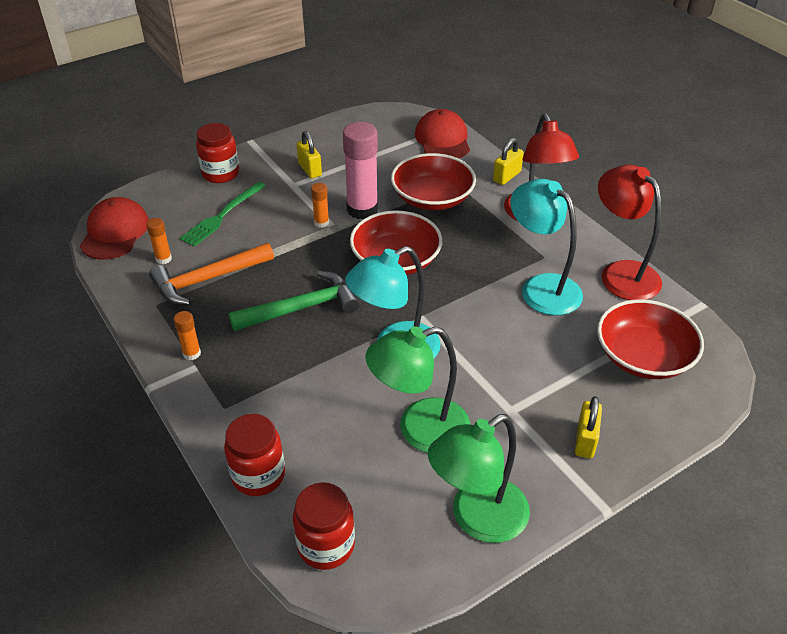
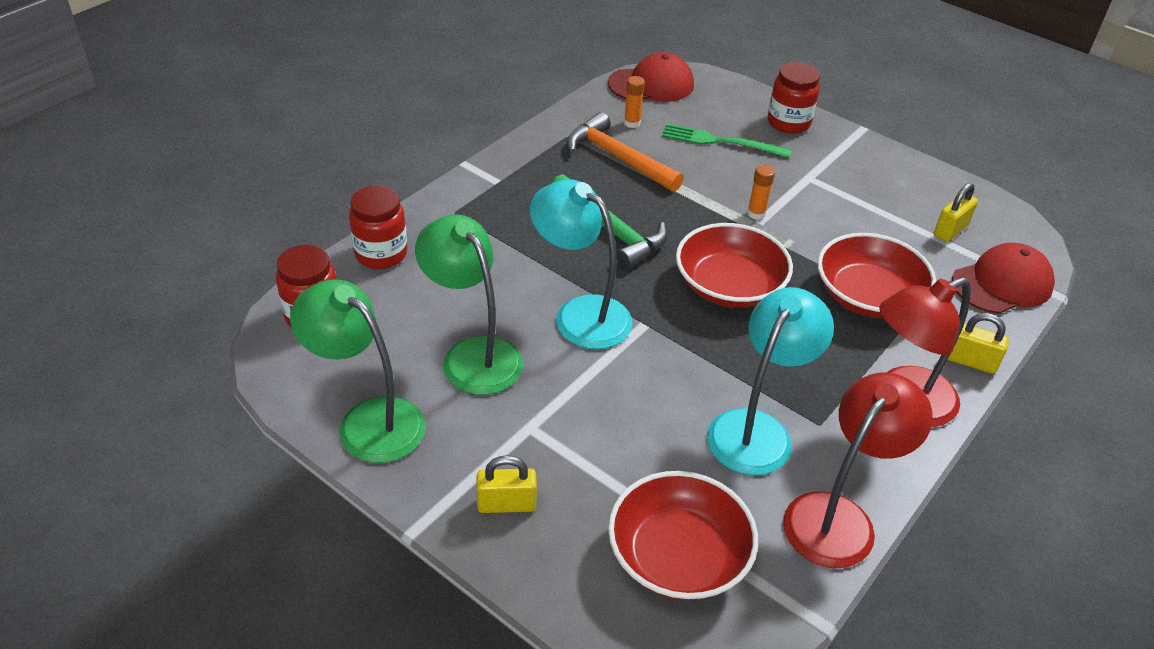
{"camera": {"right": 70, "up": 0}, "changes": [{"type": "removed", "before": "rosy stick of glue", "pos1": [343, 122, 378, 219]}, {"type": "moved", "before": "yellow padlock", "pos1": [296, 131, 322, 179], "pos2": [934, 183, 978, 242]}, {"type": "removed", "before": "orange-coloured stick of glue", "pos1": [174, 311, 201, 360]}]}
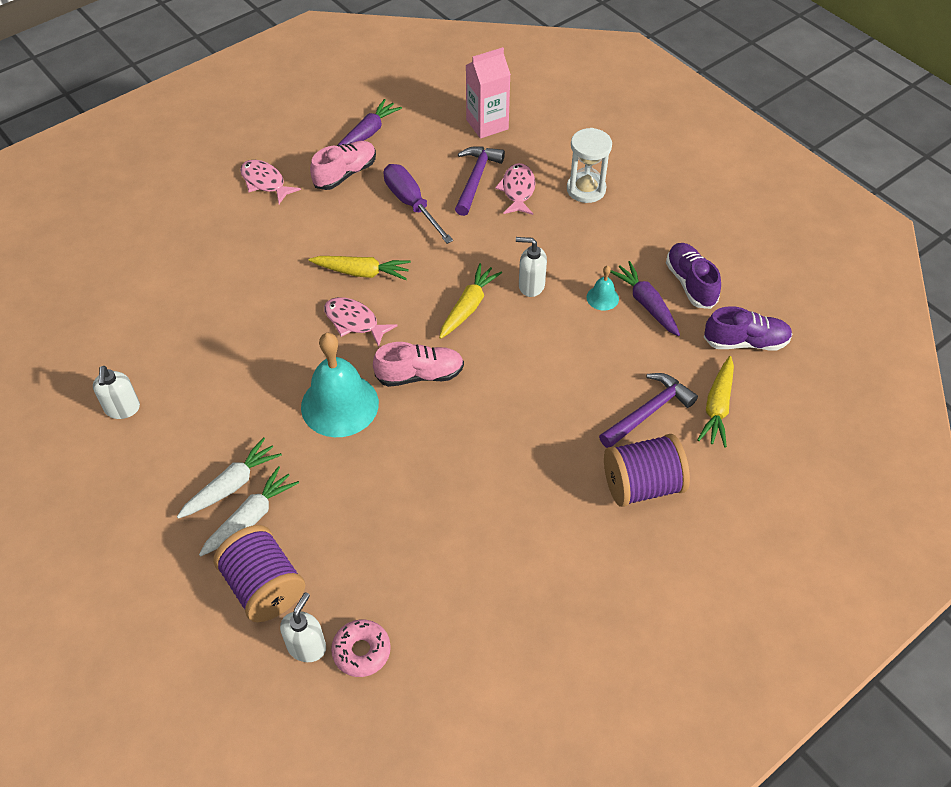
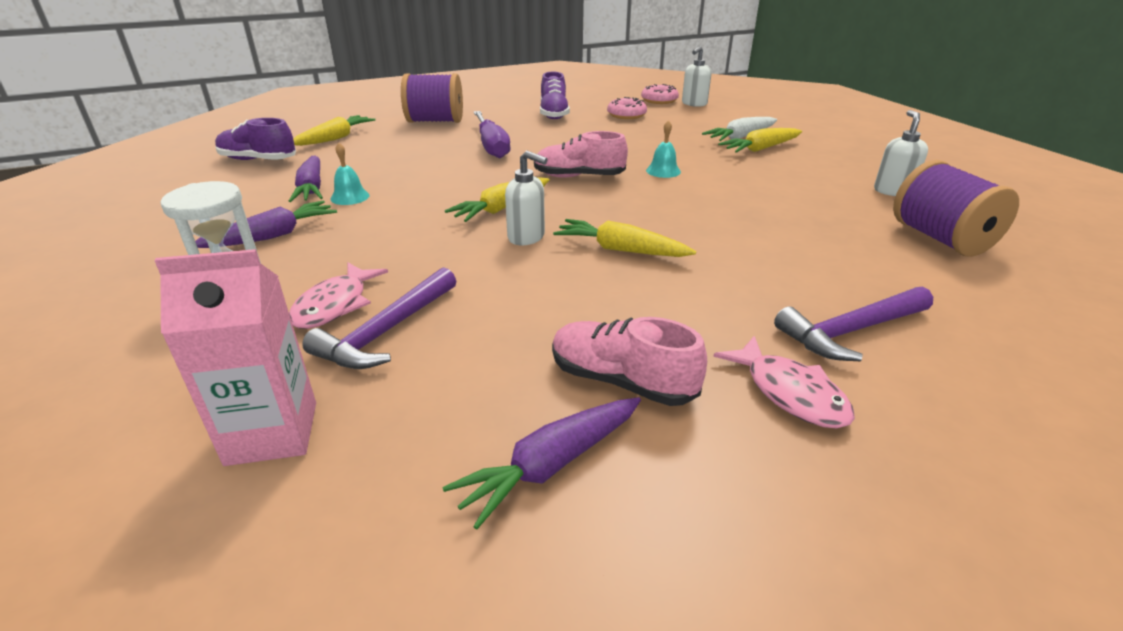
{"camera": {"right": -165, "up": -20}, "changes": [{"type": "turned", "before": "rosy sneaker", "pos1": [310, 141, 376, 190], "pos2": [552, 317, 707, 406], "turn": 60}, {"type": "moved", "before": "royal purple flat screwdriver", "pos1": [384, 164, 453, 244], "pos2": [473, 111, 510, 158]}, {"type": "moved", "before": "snow-white soap dispenser", "pos1": [516, 237, 547, 297], "pos2": [505, 151, 548, 245]}, {"type": "moved", "before": "royal purple sneaker", "pos1": [666, 243, 721, 309], "pos2": [540, 72, 570, 119]}, {"type": "removed", "before": "rosy fish figure", "pos1": [324, 297, 398, 347]}, {"type": "resized", "before": "teal school bell", "pos1": [301, 333, 379, 437], "pos2": [646, 120, 681, 178], "scale": 0.45}, {"type": "moved", "before": "royal purple claw hammer", "pos1": [599, 373, 698, 448], "pos2": [774, 286, 933, 361]}, {"type": "recoloured", "before": "snow-white toy carrot", "after": "yellow toy carrot", "pos1": [177, 437, 282, 519], "pos2": [718, 128, 802, 153]}, {"type": "moved", "before": "royal purple reel of thread", "pos1": [213, 525, 305, 622], "pos2": [893, 160, 1019, 257]}, {"type": "added", "after": "rosy donut", "pos2": [607, 97, 647, 119]}, {"type": "added", "after": "royal purple toy carrot", "pos2": [195, 201, 337, 248]}]}
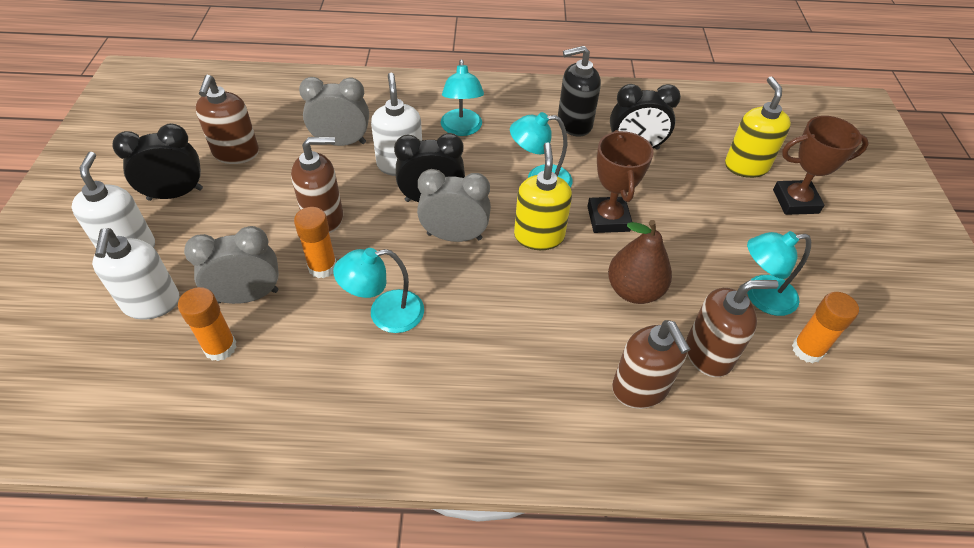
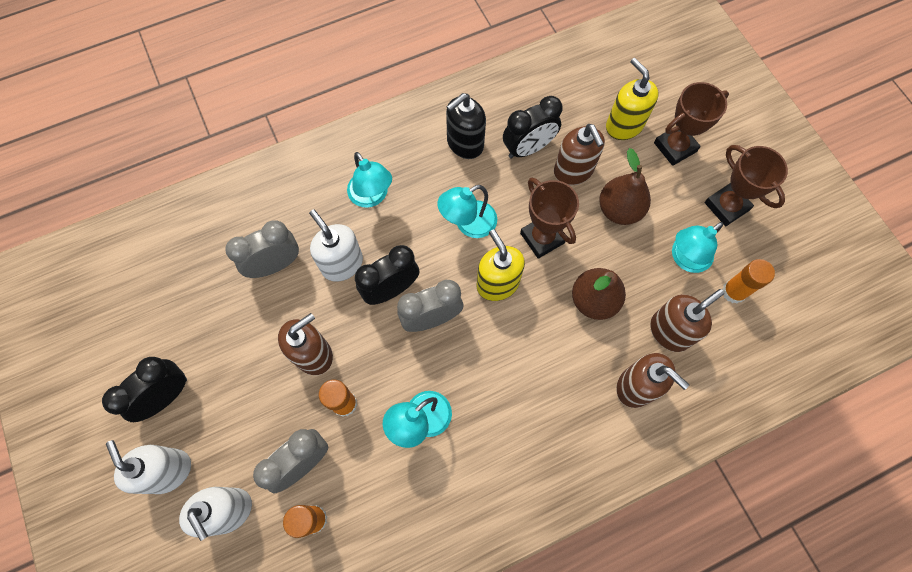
{"camera": {"right": -25, "up": 20}, "changes": [{"type": "moved", "before": "dark brown soap dispenser", "pos1": [195, 75, 259, 164], "pos2": [554, 124, 605, 185]}, {"type": "added", "after": "dark brown award cup", "pos2": [705, 145, 788, 226]}, {"type": "added", "after": "dark brown pear", "pos2": [599, 148, 651, 225]}]}
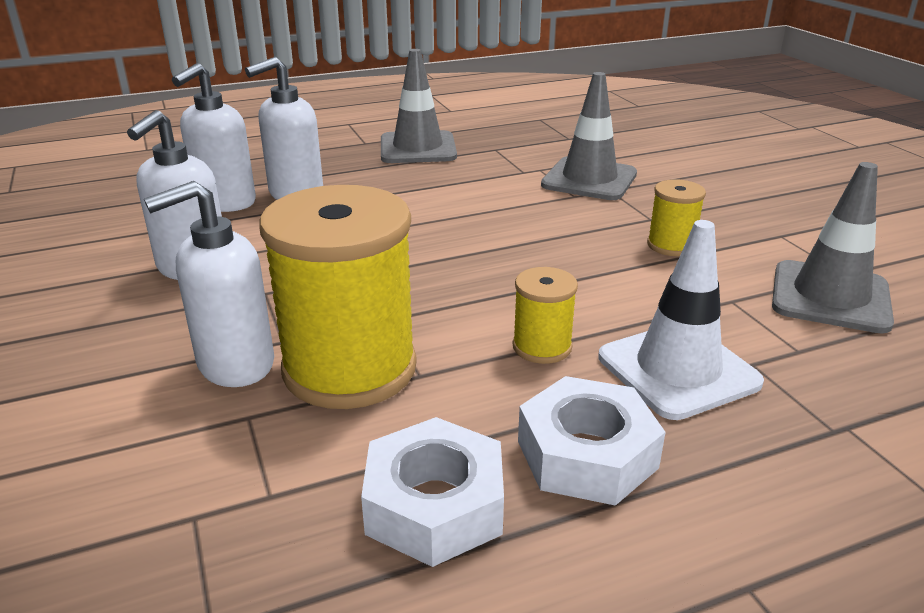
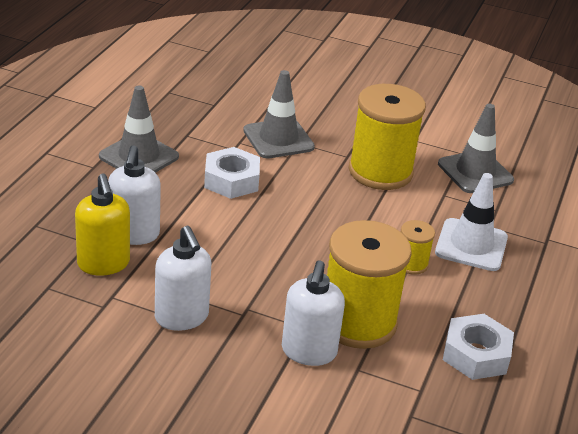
{"camera": {"right": -50, "up": 5}, "changes": [{"type": "recoloured", "before": "snow-white soap dispenser", "after": "yellow soap dispenser", "pos1": [172, 63, 256, 212], "pos2": [75, 173, 130, 276]}, {"type": "resized", "before": "yellow reel of thread", "pos1": [647, 179, 706, 256], "pos2": [349, 84, 426, 190], "scale": 2.16}, {"type": "moved", "before": "snow-white hexagon nut", "pos1": [518, 376, 666, 506], "pos2": [204, 147, 260, 199]}]}
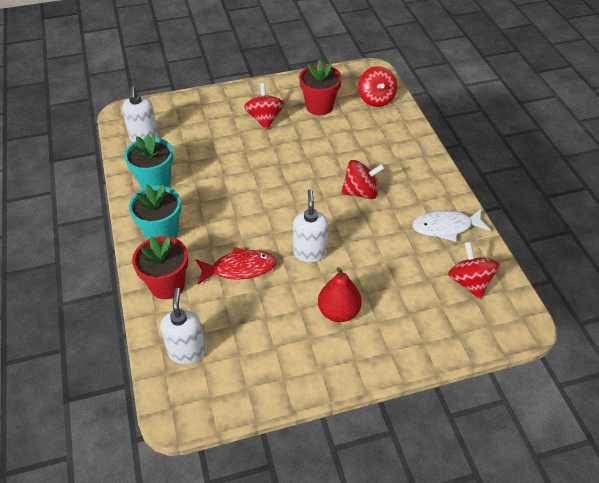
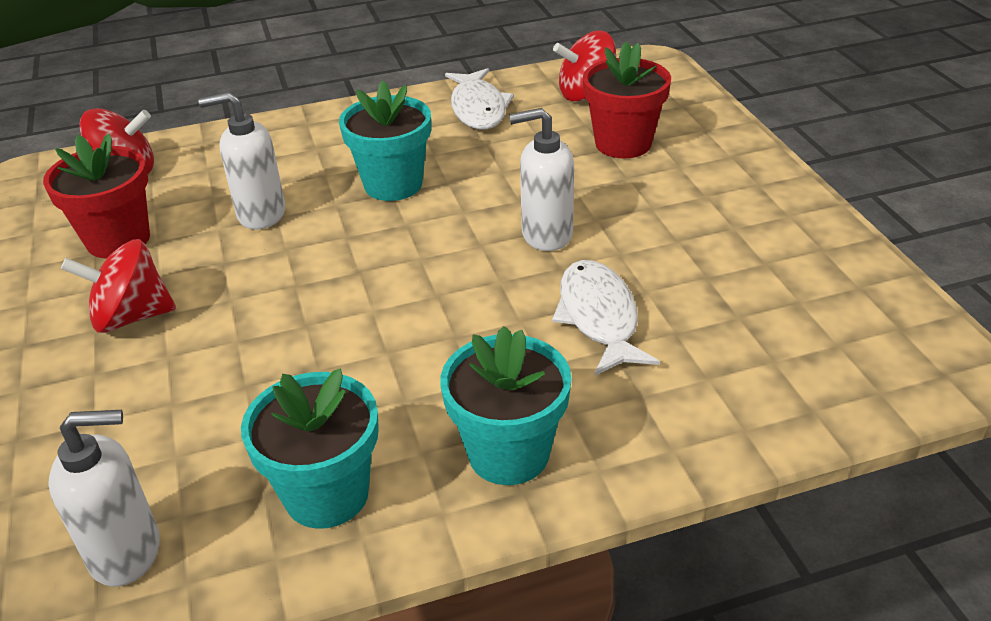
{"camera": {"right": -90, "up": -10}, "changes": [{"type": "replaced", "before": "red spinning top", "after": "teal flower pot", "pos1": [341, 160, 385, 199], "pos2": [339, 81, 431, 201]}, {"type": "moved", "before": "red flower pot", "pos1": [132, 236, 188, 299], "pos2": [583, 42, 671, 158]}, {"type": "recoloured", "before": "red fish figure", "after": "snow-white fish figure", "pos1": [196, 247, 277, 284], "pos2": [552, 260, 660, 376]}, {"type": "removed", "before": "red pear", "pos1": [318, 267, 362, 322]}, {"type": "moved", "before": "snow-white soap dispenser", "pos1": [160, 288, 206, 364], "pos2": [198, 92, 285, 229]}]}
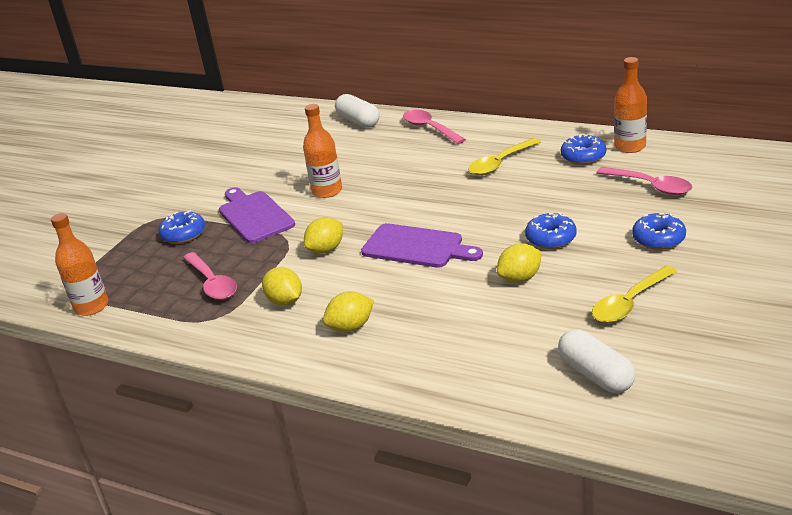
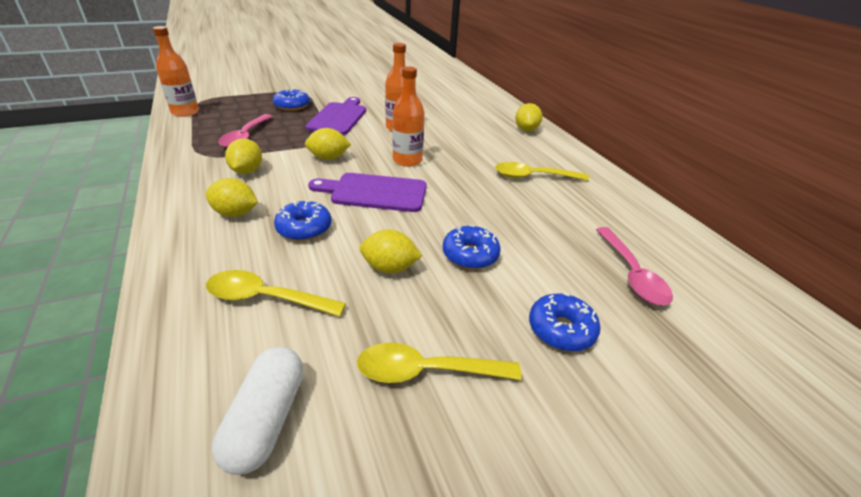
{"camera": {"right": 35, "up": 5}, "changes": [{"type": "moved", "before": "orange-coloured flask", "pos1": [614, 57, 647, 153], "pos2": [392, 66, 425, 167]}, {"type": "removed", "before": "snow-white pill shape", "pos1": [335, 94, 380, 128]}, {"type": "replaced", "before": "rosy tablespoon", "after": "yellow toy lemon", "pos1": [403, 110, 466, 144], "pos2": [515, 103, 542, 131]}, {"type": "moved", "before": "royal blue donut", "pos1": [561, 134, 606, 165], "pos2": [274, 200, 331, 241]}, {"type": "turned", "before": "royal purple bread board", "pos1": [361, 223, 483, 268], "pos2": [308, 173, 427, 212], "turn": 120}, {"type": "added", "after": "yellow tablespoon", "pos2": [206, 270, 346, 317]}]}
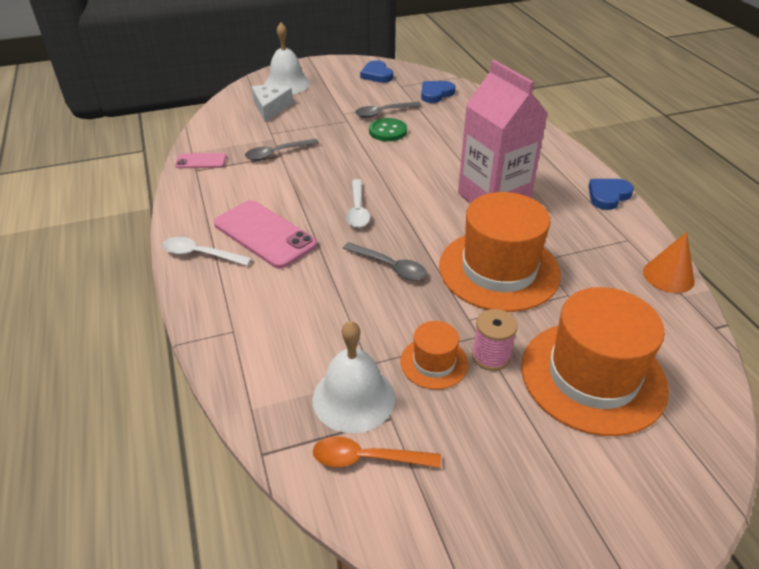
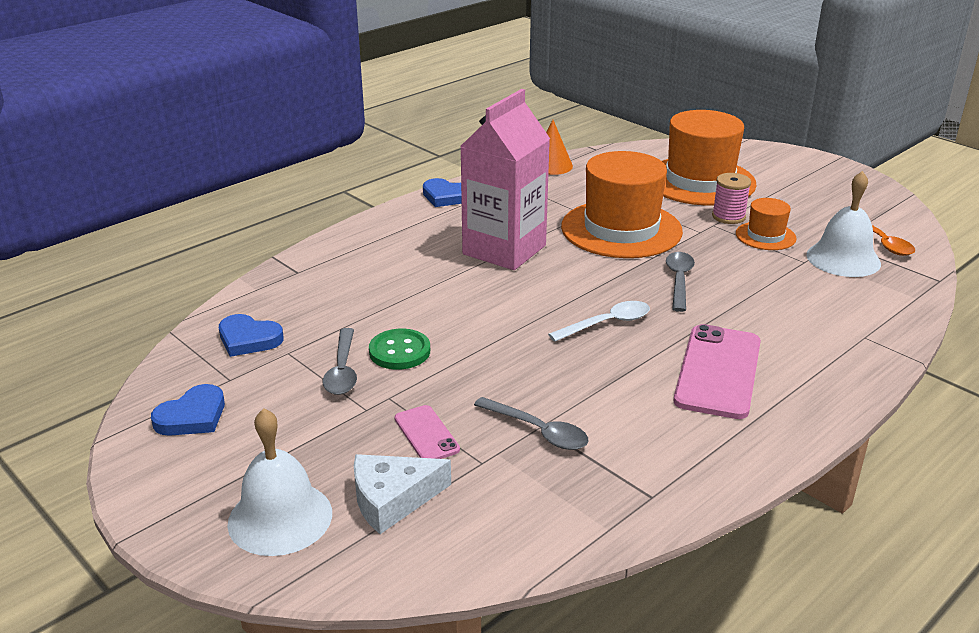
{"camera": {"right": -115, "up": -10}, "changes": [{"type": "turned", "before": "ash-grey tablespoon", "pos1": [355, 102, 421, 118], "pos2": [323, 328, 357, 395], "turn": 45}, {"type": "moved", "before": "rosy phone", "pos1": [175, 153, 226, 168], "pos2": [395, 405, 460, 459]}, {"type": "removed", "before": "snow-white tablespoon", "pos1": [162, 237, 252, 266]}]}
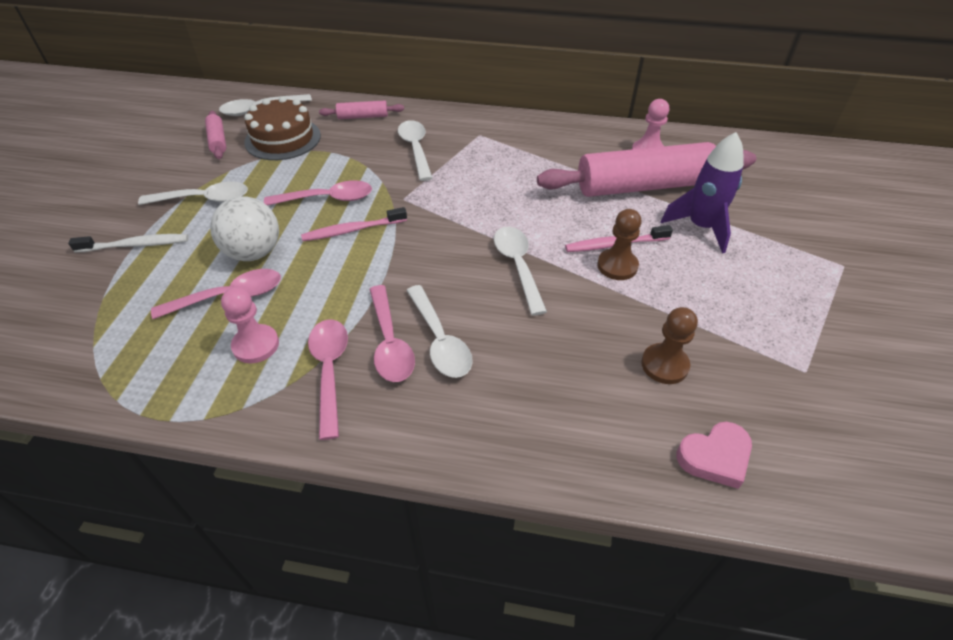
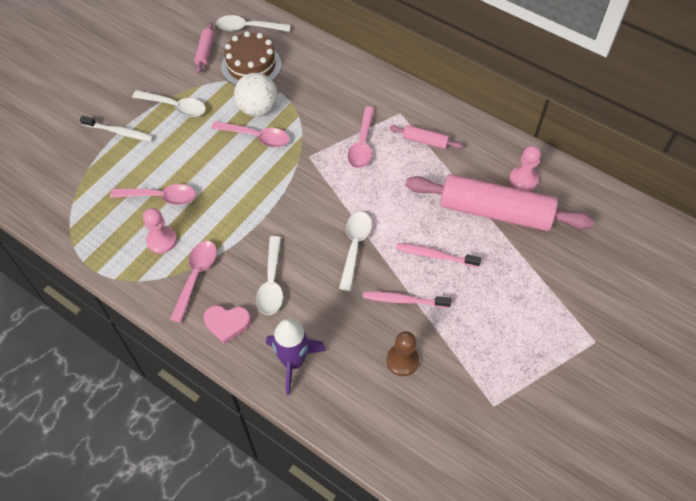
{"camera": {"right": 25, "up": 10}, "changes": [{"type": "moved", "before": "rosy rolling pin", "pos1": [319, 101, 404, 119], "pos2": [389, 125, 463, 149]}, {"type": "removed", "before": "snow-white tablespoon", "pos1": [398, 120, 432, 181]}, {"type": "moved", "before": "royal purple spaceship", "pos1": [661, 132, 744, 253], "pos2": [266, 318, 326, 395]}, {"type": "moved", "before": "snow-white ball", "pos1": [210, 197, 279, 261], "pos2": [234, 73, 278, 117]}, {"type": "moved", "before": "rosy dental brush", "pos1": [301, 207, 407, 241], "pos2": [363, 291, 452, 308]}, {"type": "removed", "before": "dark brown game pawn", "pos1": [597, 209, 642, 280]}, {"type": "moved", "before": "rosy tablespoon", "pos1": [369, 285, 415, 382], "pos2": [347, 107, 375, 168]}, {"type": "moved", "before": "rosy heart shape", "pos1": [676, 422, 752, 489], "pos2": [203, 305, 251, 345]}]}
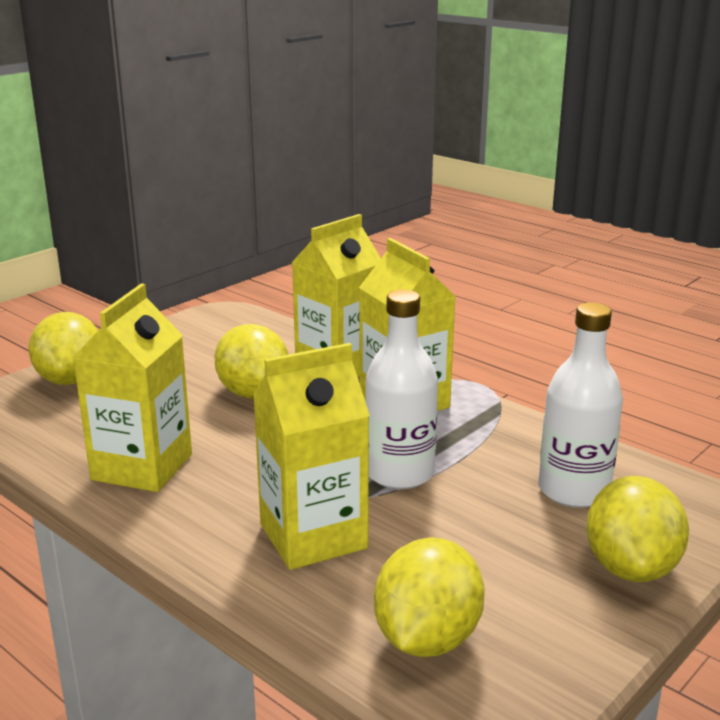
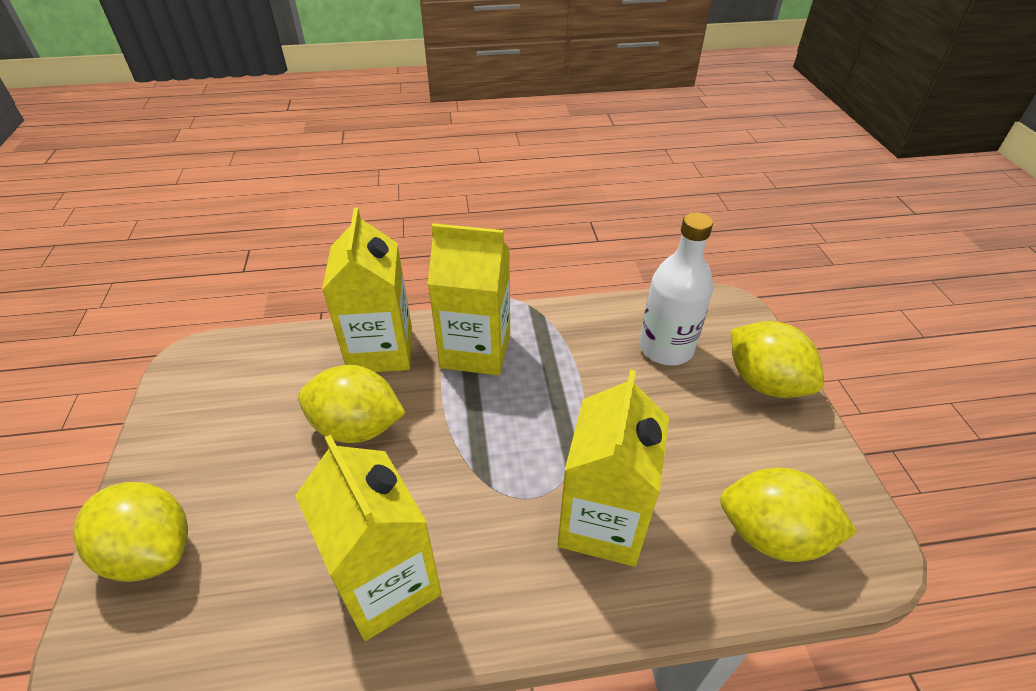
{"camera": {"right": -50, "up": 20}, "changes": [{"type": "removed", "before": "snow-white flask", "pos1": [366, 290, 438, 489]}, {"type": "turned", "before": "yellow toy lemon", "pos1": [374, 537, 485, 657], "pos2": [720, 468, 857, 562], "turn": -45}]}
